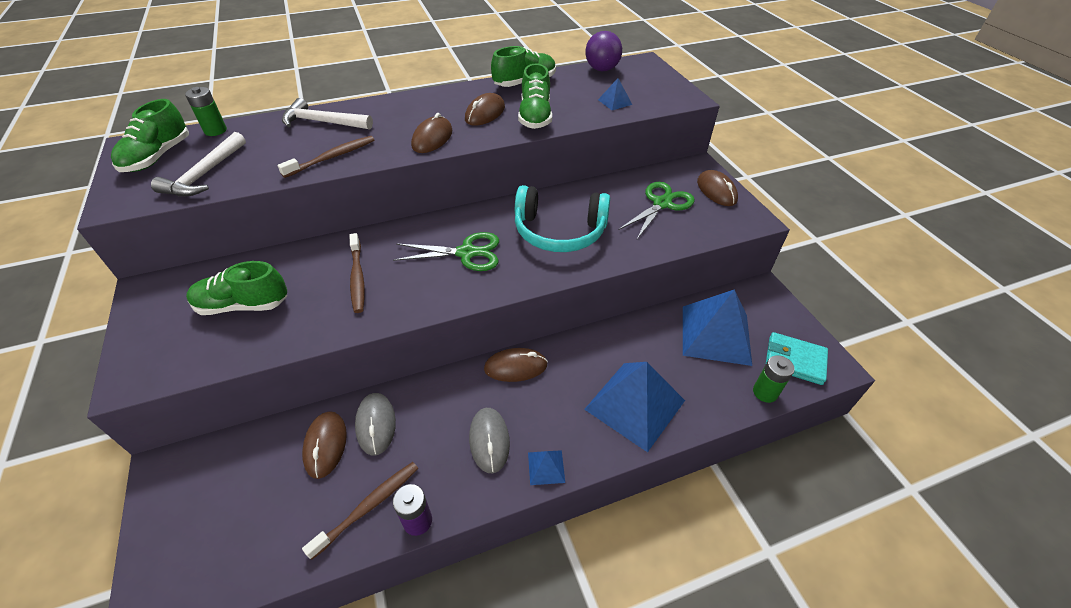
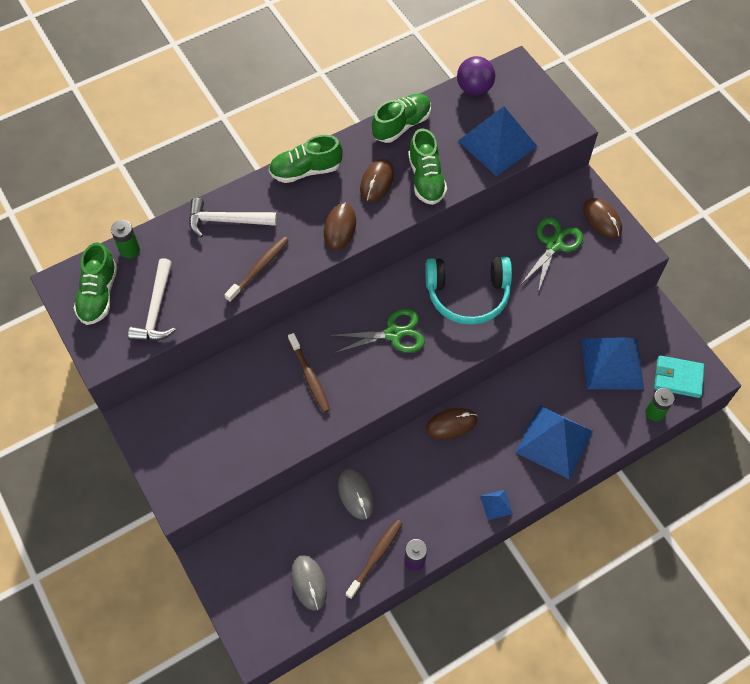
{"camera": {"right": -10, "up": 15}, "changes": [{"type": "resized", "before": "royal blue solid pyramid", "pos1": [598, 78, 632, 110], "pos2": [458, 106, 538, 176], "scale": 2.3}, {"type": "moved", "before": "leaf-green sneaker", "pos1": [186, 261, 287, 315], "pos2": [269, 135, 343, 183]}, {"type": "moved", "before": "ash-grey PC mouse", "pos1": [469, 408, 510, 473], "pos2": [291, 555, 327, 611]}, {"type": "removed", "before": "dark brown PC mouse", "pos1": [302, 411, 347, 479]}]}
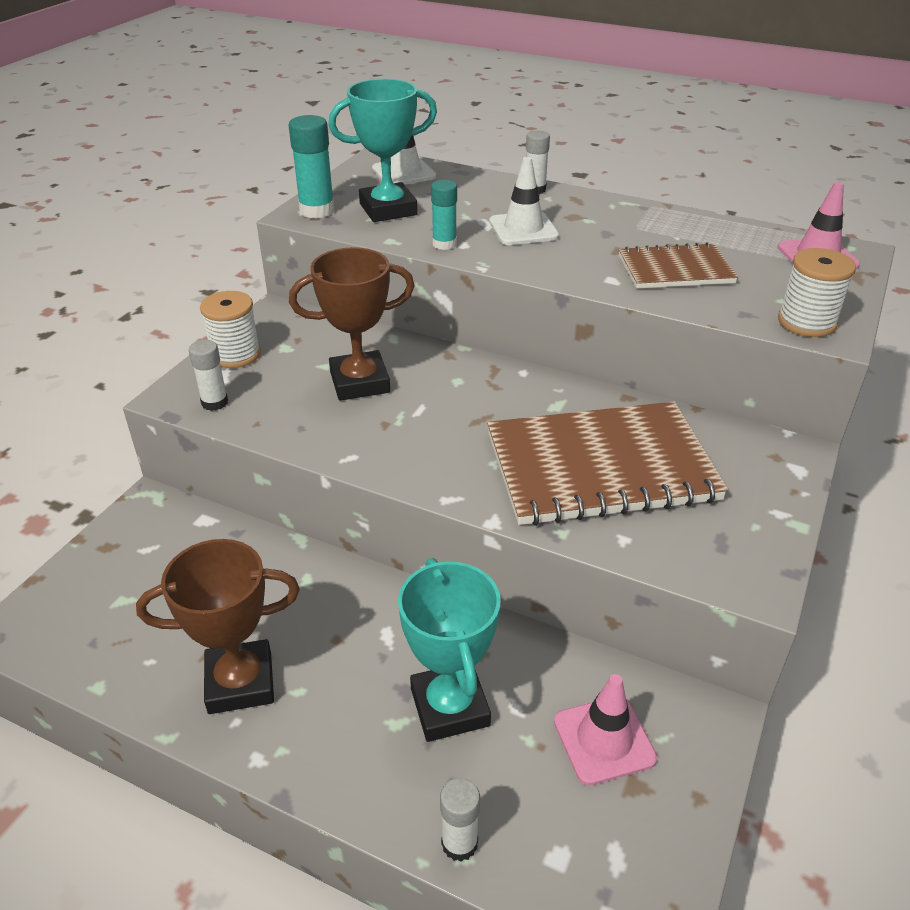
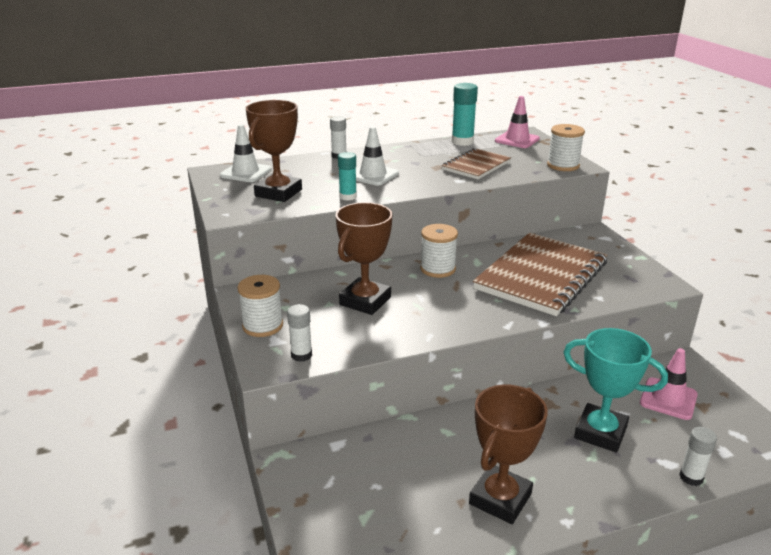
{"camera": {"right": -45, "up": -10}, "changes": [{"type": "recoloured", "before": "teal award cup", "after": "dark brown award cup", "pos1": [328, 79, 437, 222], "pos2": [246, 100, 302, 202]}, {"type": "moved", "before": "teal stick of glue", "pos1": [289, 115, 335, 219], "pos2": [452, 83, 478, 146]}, {"type": "added", "after": "snow-white reel of thread", "pos2": [420, 224, 458, 278]}]}
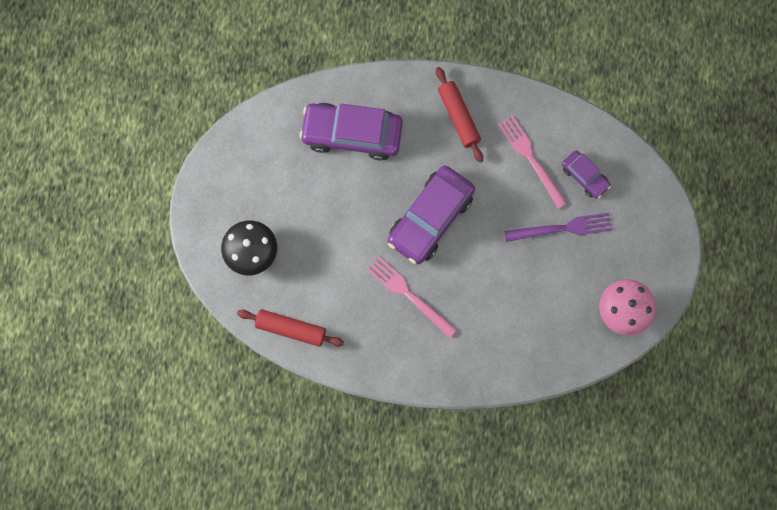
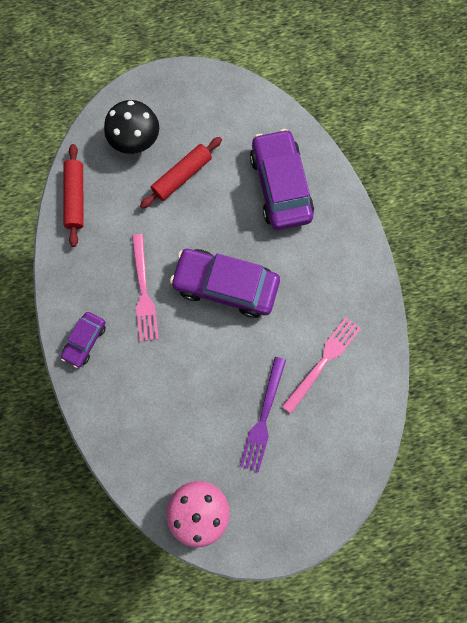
{"camera": {"right": 70, "up": 0}, "changes": [{"type": "moved", "before": "red rolling pin", "pos1": [436, 67, 483, 162], "pos2": [140, 137, 222, 209]}, {"type": "moved", "before": "royal purple car", "pos1": [562, 151, 611, 199], "pos2": [61, 312, 106, 368]}, {"type": "turned", "before": "royal purple table fork", "pos1": [504, 213, 612, 242], "pos2": [240, 357, 286, 472], "turn": 45}, {"type": "turned", "before": "rosy table fork", "pos1": [367, 257, 457, 338], "pos2": [132, 234, 159, 342], "turn": 150}]}
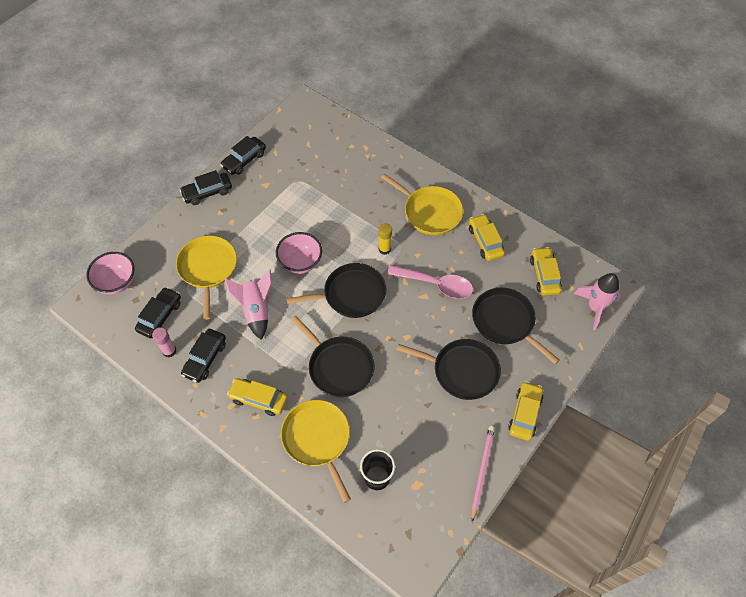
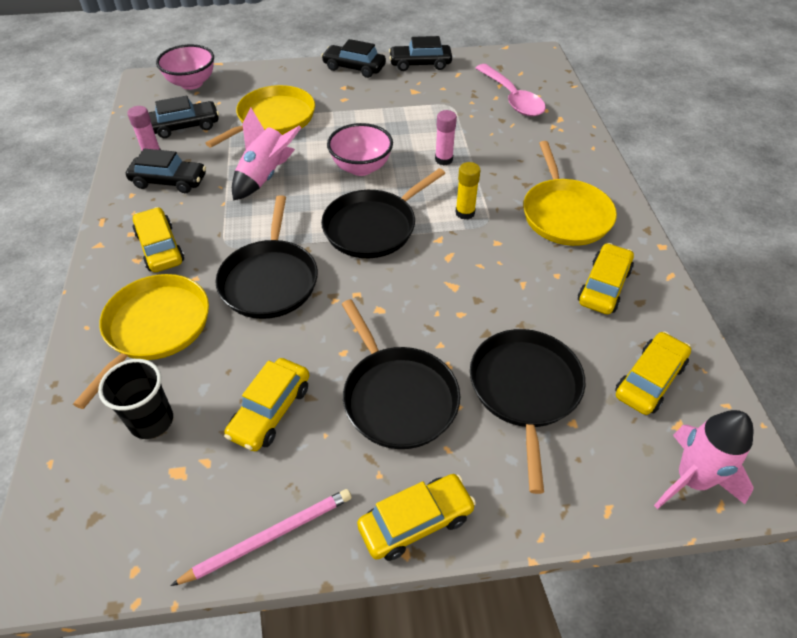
{"camera": {"right": 45, "up": -10}, "changes": [{"type": "turned", "before": "black skillet", "pos1": [286, 263, 386, 318], "pos2": [321, 168, 445, 258], "turn": 105}, {"type": "moved", "before": "rosy tablespoon", "pos1": [387, 265, 473, 299], "pos2": [476, 64, 546, 116]}, {"type": "turned", "before": "black car", "pos1": [181, 329, 226, 383], "pos2": [126, 148, 206, 193], "turn": -150}, {"type": "added", "after": "rosy stick of glue", "pos2": [435, 110, 457, 166]}, {"type": "added", "after": "yellow car", "pos2": [224, 358, 309, 451]}]}
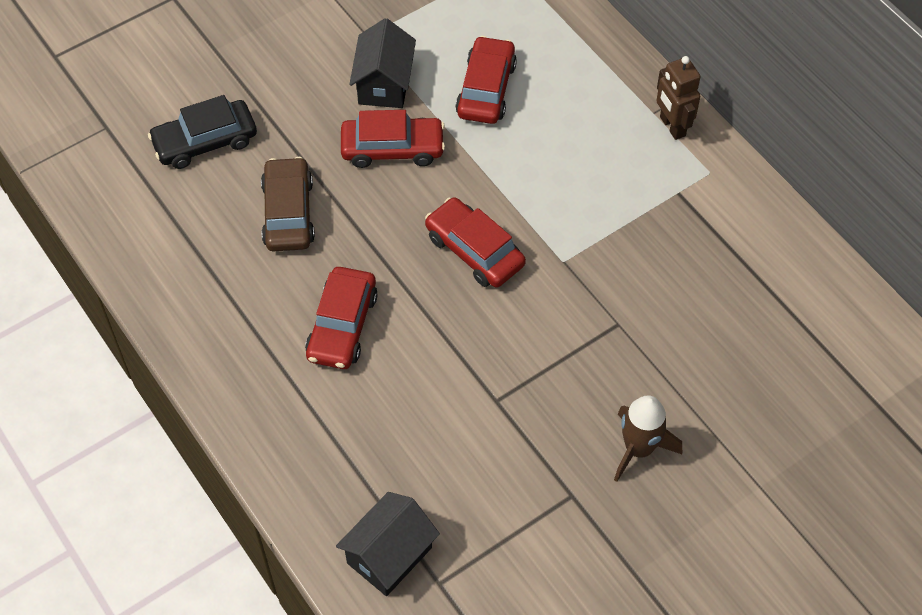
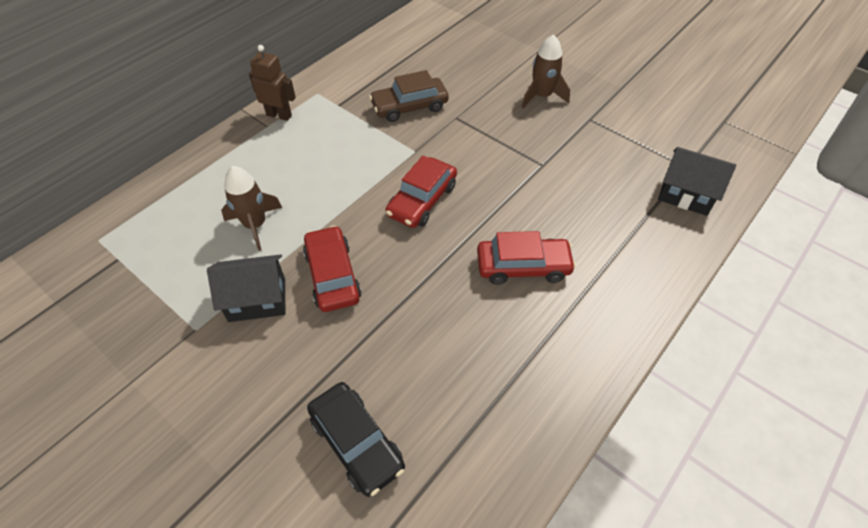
{"camera": {"right": -105, "up": -5}, "changes": [{"type": "replaced", "before": "red car", "after": "dark brown spaceship", "pos1": [455, 36, 517, 124], "pos2": [221, 166, 282, 251]}, {"type": "turned", "before": "dark brown robot", "pos1": [656, 56, 701, 140], "pos2": [249, 45, 296, 121], "turn": -120}, {"type": "moved", "before": "dark brown car", "pos1": [261, 157, 315, 251], "pos2": [369, 70, 449, 122]}]}
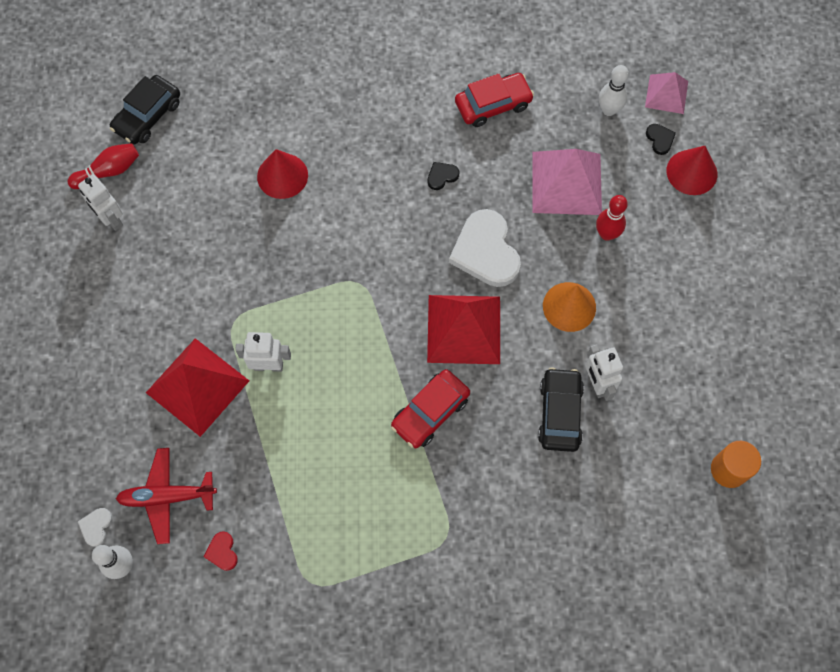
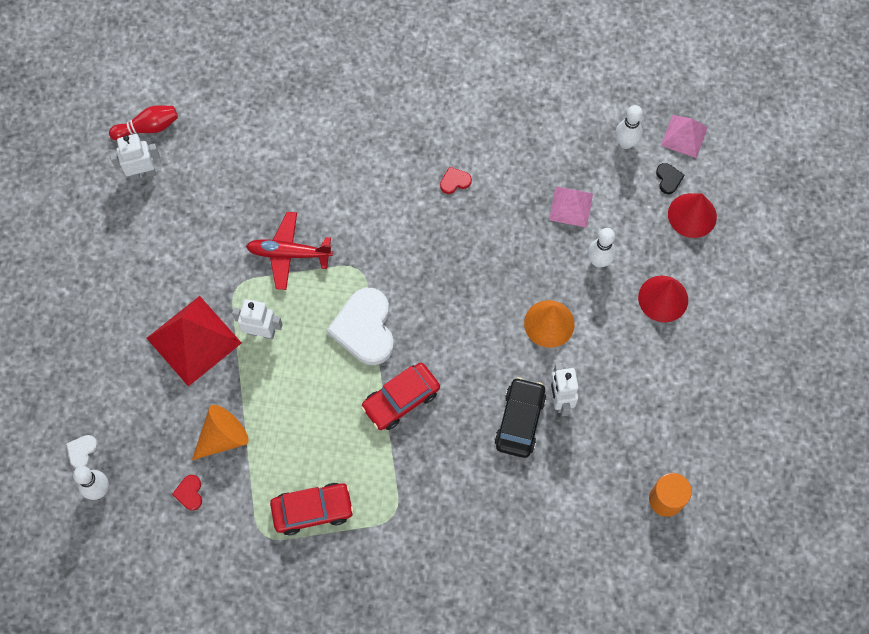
{"camera": {"right": 10, "up": 0}, "changes": [{"type": "moved", "before": "red car", "pos1": [455, 73, 534, 127], "pos2": [270, 483, 354, 535]}, {"type": "removed", "before": "black car", "pos1": [110, 75, 180, 144]}, {"type": "moved", "before": "red solid cone", "pos1": [257, 149, 308, 199], "pos2": [638, 276, 688, 322]}, {"type": "resized", "before": "rosy solid pyramid", "pos1": [532, 149, 602, 215], "pos2": [549, 186, 593, 228], "scale": 0.58}, {"type": "recoloured", "before": "black heart shape", "after": "red heart shape", "pos1": [428, 162, 459, 190], "pos2": [440, 167, 472, 194]}, {"type": "turned", "before": "snow-white robot", "pos1": [78, 174, 123, 231], "pos2": [110, 134, 160, 180], "turn": 105}, {"type": "recoloured", "before": "red tenpin", "after": "snow-white tenpin", "pos1": [596, 195, 628, 241], "pos2": [588, 228, 616, 268]}, {"type": "moved", "before": "snow-white heart shape", "pos1": [449, 209, 521, 287], "pos2": [327, 288, 394, 365]}, {"type": "removed", "before": "red solid pyramid", "pos1": [427, 295, 500, 364]}, {"type": "moved", "before": "red plane", "pos1": [116, 448, 217, 544], "pos2": [246, 212, 333, 290]}, {"type": "added", "after": "orange-coloured solid cone", "pos2": [192, 405, 248, 460]}]}
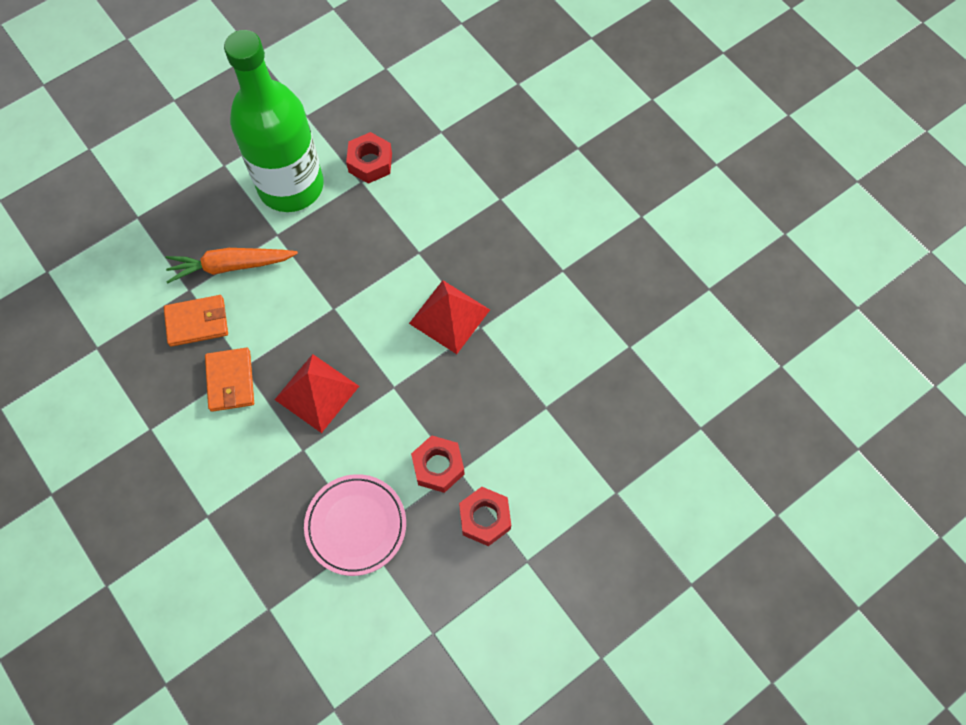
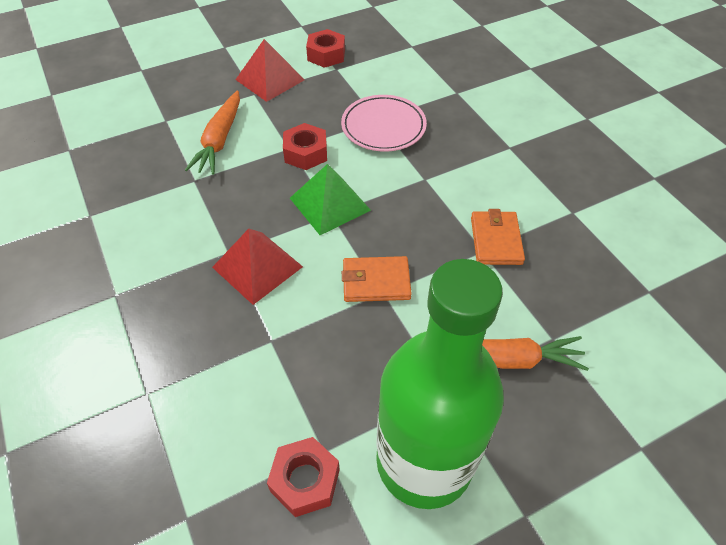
{"camera": {"right": -170, "up": -15}, "changes": [{"type": "moved", "before": "orange-coloured billfold", "pos1": [164, 295, 228, 347], "pos2": [342, 256, 412, 302]}, {"type": "moved", "before": "red solid pyramid", "pos1": [274, 354, 359, 433], "pos2": [235, 39, 305, 102]}, {"type": "moved", "before": "red hexagon nut", "pos1": [459, 487, 511, 546], "pos2": [306, 29, 345, 68]}, {"type": "added", "after": "orange-coloured toy carrot", "pos2": [185, 91, 240, 174]}, {"type": "added", "after": "leaf-green solid pyramid", "pos2": [290, 164, 371, 235]}]}
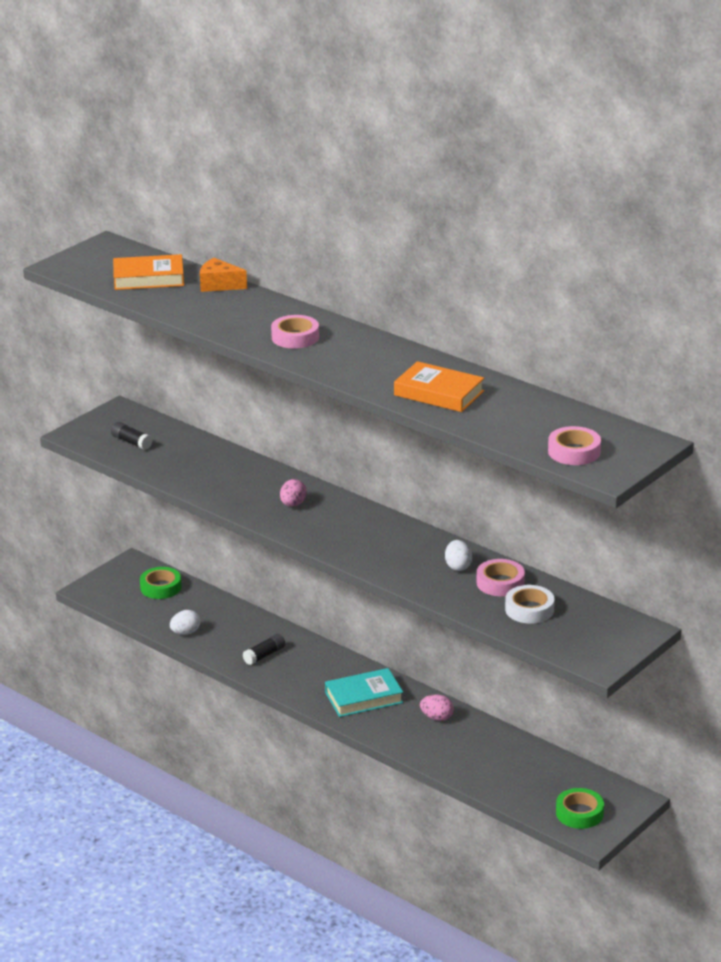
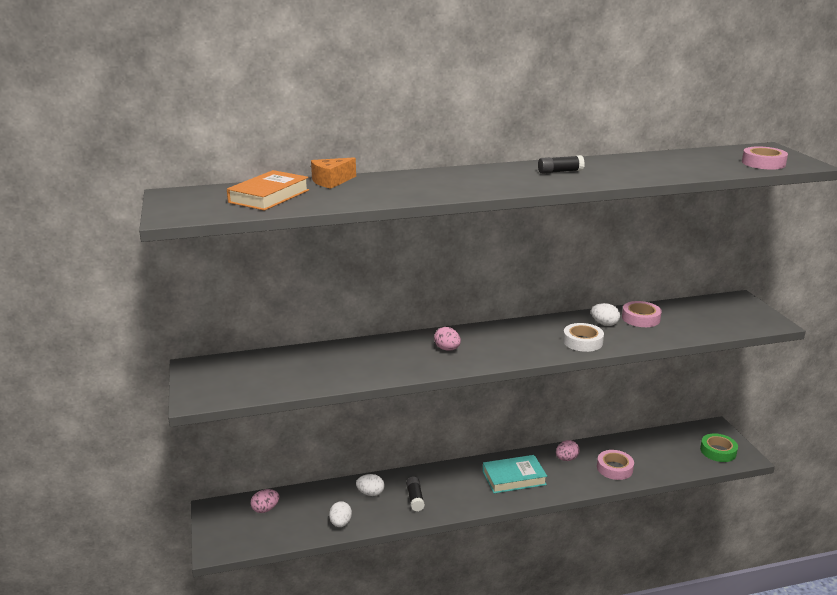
{"camera": {"right": -55, "up": -5}, "changes": [{"type": "moved", "before": "rosy roll of tape", "pos1": [271, 315, 319, 349], "pos2": [597, 450, 634, 480]}, {"type": "removed", "before": "orange-coloured book", "pos1": [394, 361, 484, 412]}, {"type": "moved", "before": "black stick of glue", "pos1": [111, 422, 153, 450], "pos2": [538, 155, 585, 174]}, {"type": "replaced", "before": "leaf-green roll of tape", "after": "rosy egg shape", "pos1": [140, 567, 182, 599], "pos2": [251, 489, 279, 513]}, {"type": "moved", "before": "snow-white roll of tape", "pos1": [505, 585, 555, 624], "pos2": [563, 323, 604, 352]}, {"type": "turned", "before": "teal book", "pos1": [325, 668, 403, 717], "pos2": [483, 455, 547, 493], "turn": 60}, {"type": "added", "after": "snow-white egg shape", "pos2": [356, 474, 384, 496]}]}
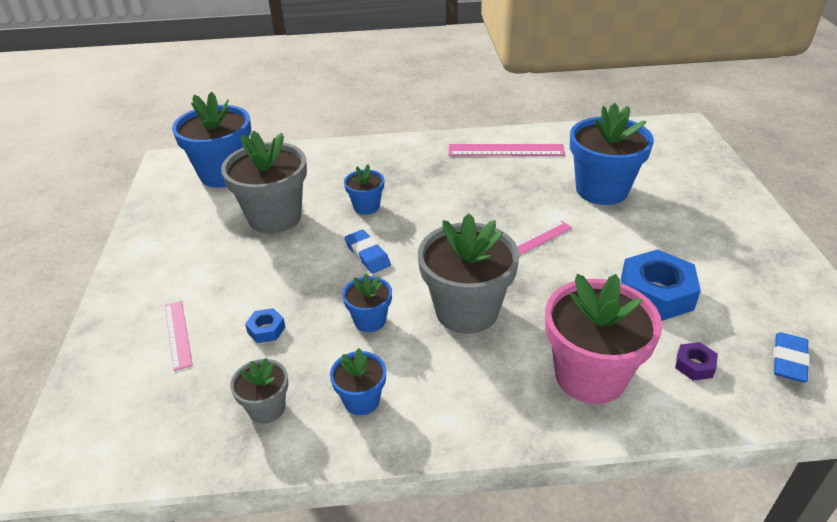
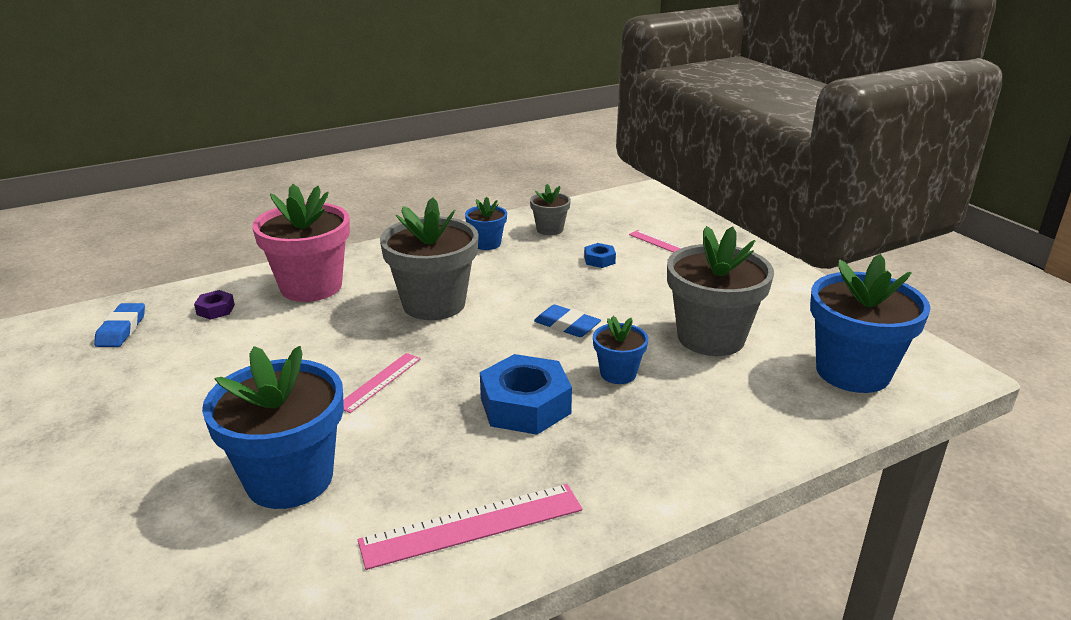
{"camera": {"right": 155, "up": -10}, "changes": [{"type": "moved", "before": "royal blue hexagon nut", "pos1": [621, 249, 701, 321], "pos2": [480, 354, 572, 435]}, {"type": "removed", "before": "royal blue flower pot", "pos1": [342, 274, 392, 332]}]}
